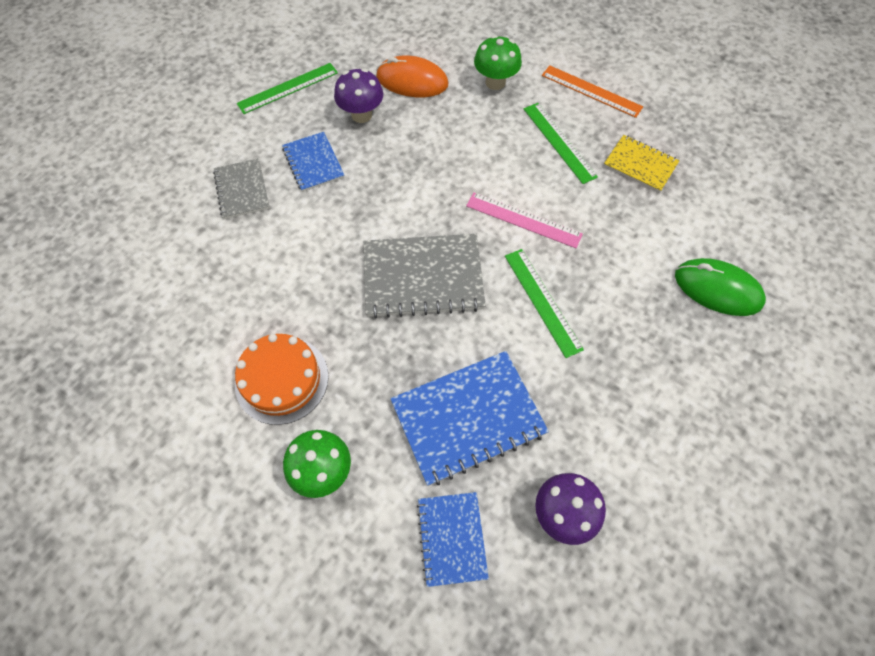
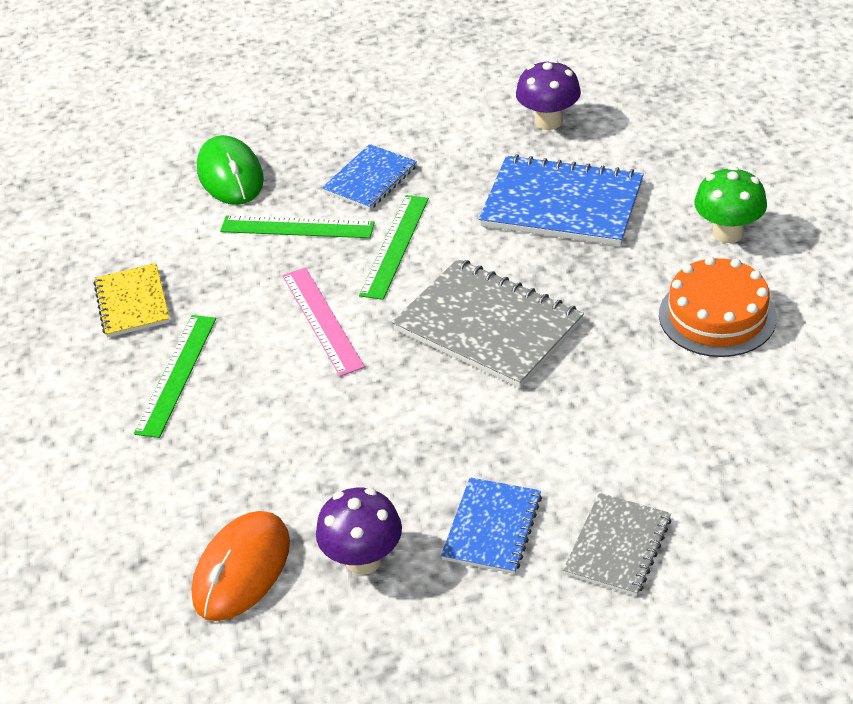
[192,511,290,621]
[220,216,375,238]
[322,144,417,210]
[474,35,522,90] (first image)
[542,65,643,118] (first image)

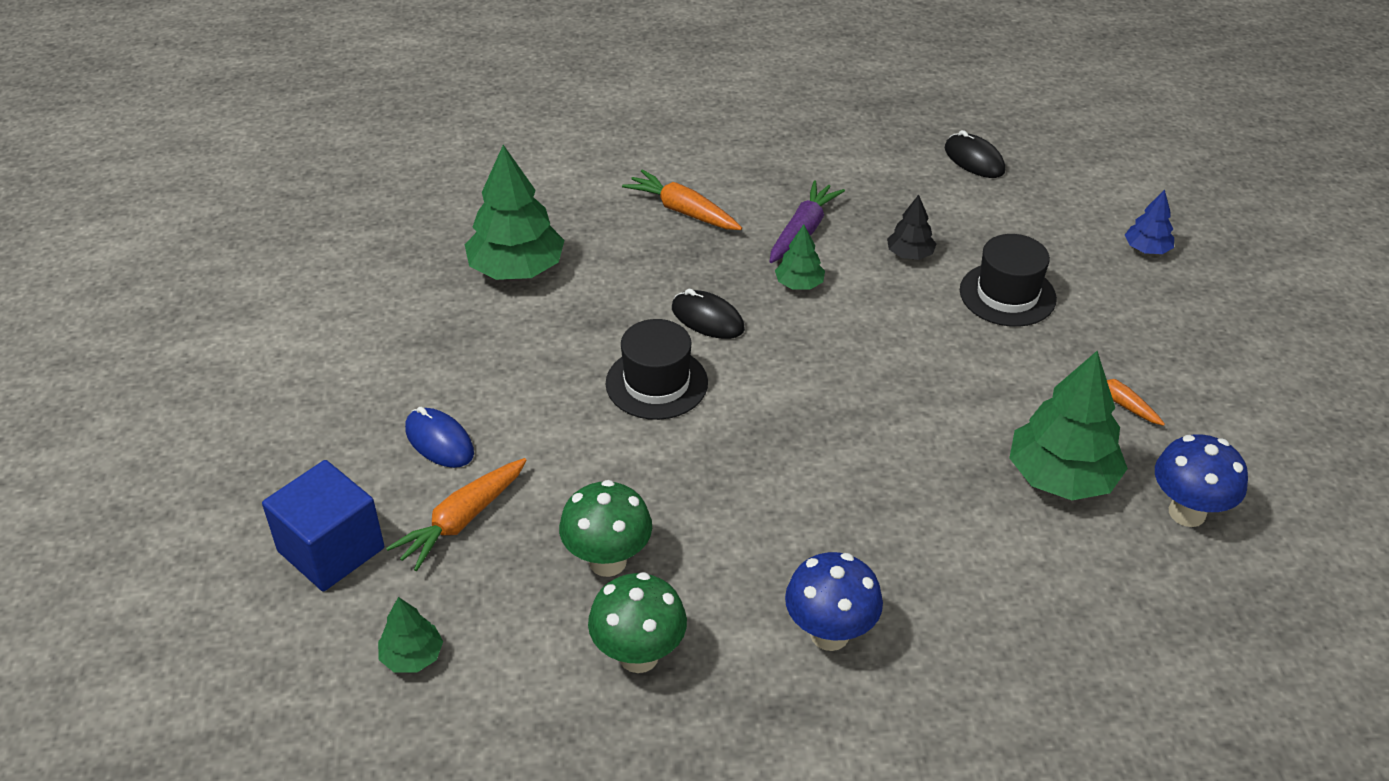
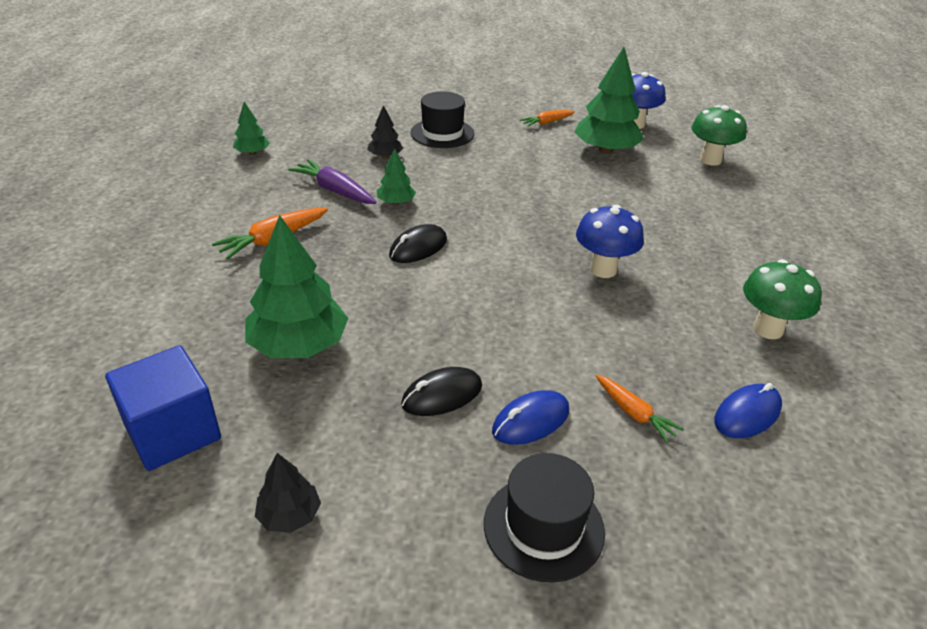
[105,345,221,471]
[233,102,270,155]
[255,453,321,533]
[401,367,482,416]
[484,453,605,582]
[576,205,644,278]
[596,375,684,443]
[692,105,747,165]
[714,383,782,438]
[1125,189,1174,254] (first image)

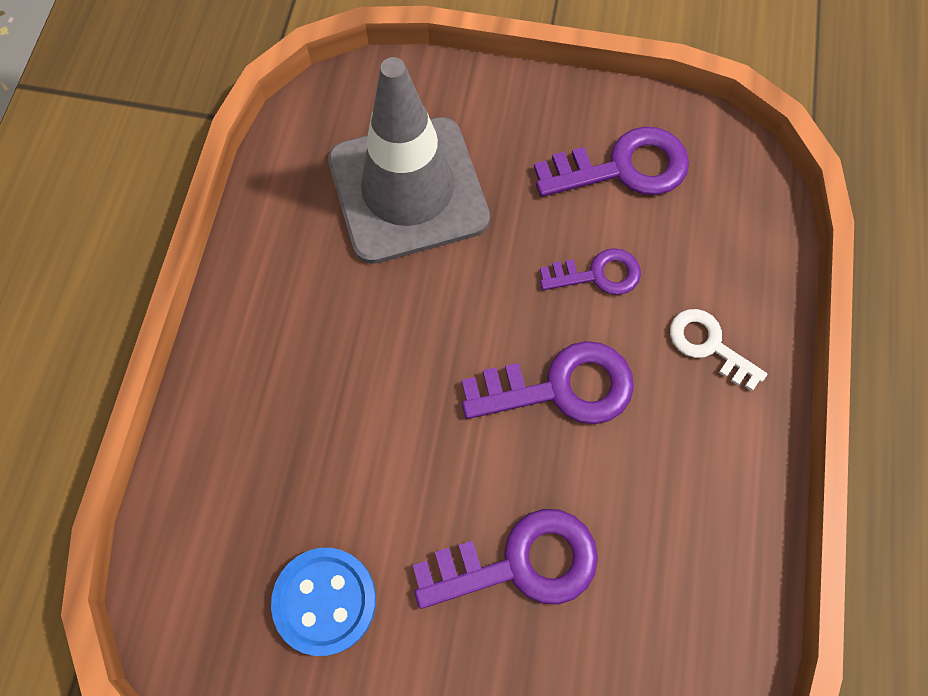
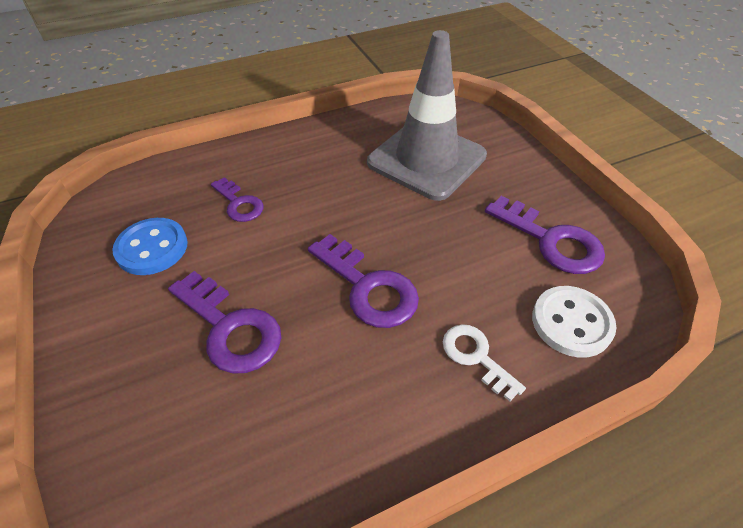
[211,177,264,222]
[443,324,526,401]
[532,286,617,358]

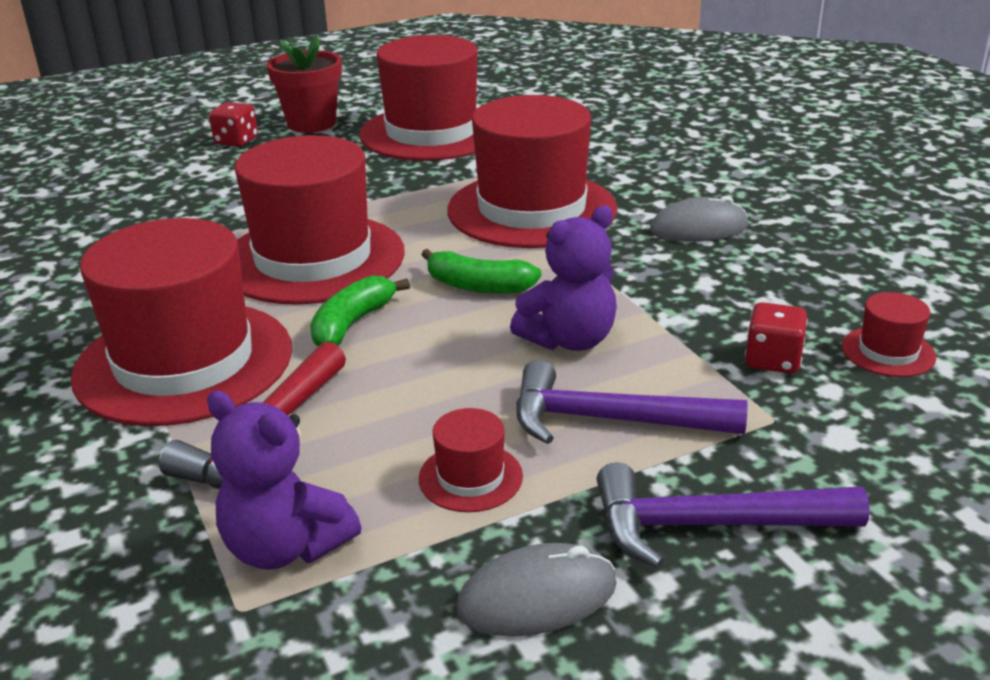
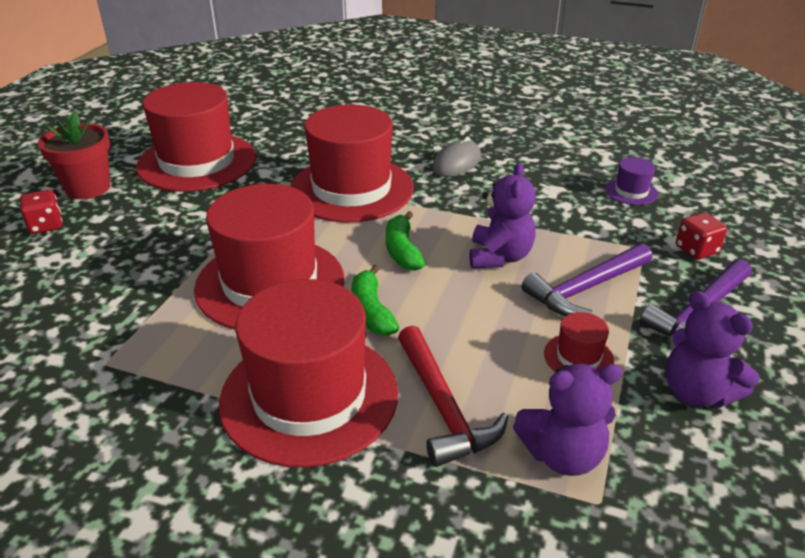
[386,211,425,271]
[605,157,658,205]
[666,291,759,408]
[676,212,727,260]

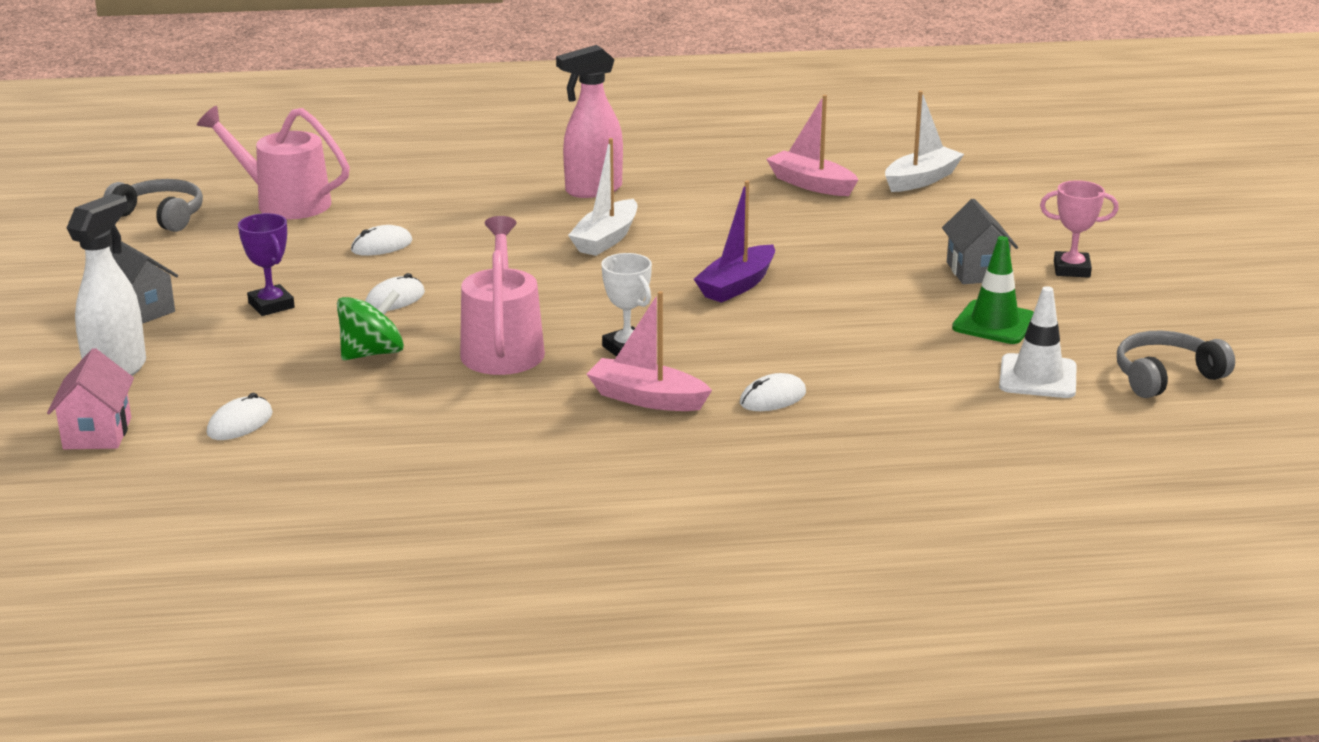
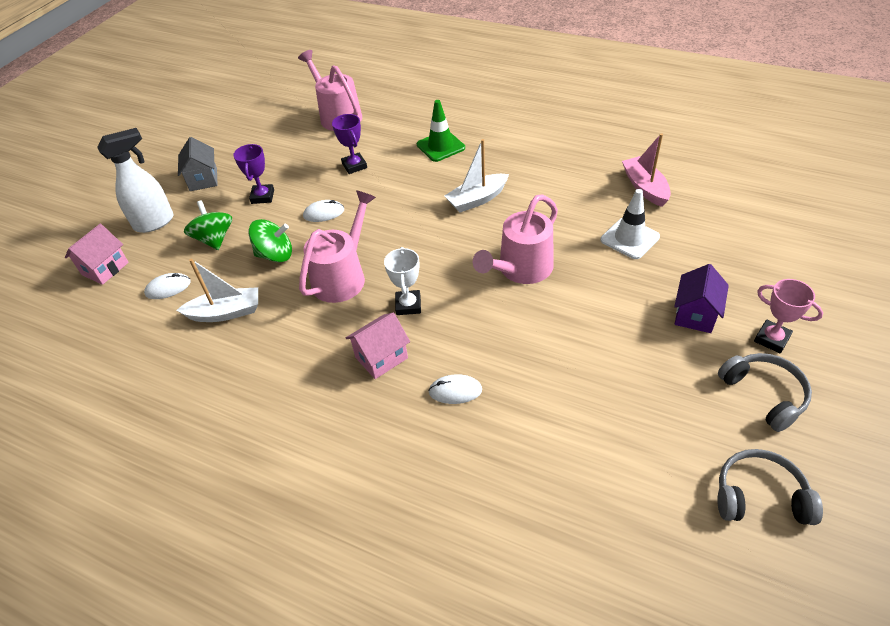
[176,259,258,322]
[184,200,232,250]
[332,114,367,174]
[346,313,410,379]
[417,100,465,162]
[473,194,558,284]
[600,189,660,259]
[674,264,729,333]
[718,353,812,432]
[556,45,623,198] (first image)

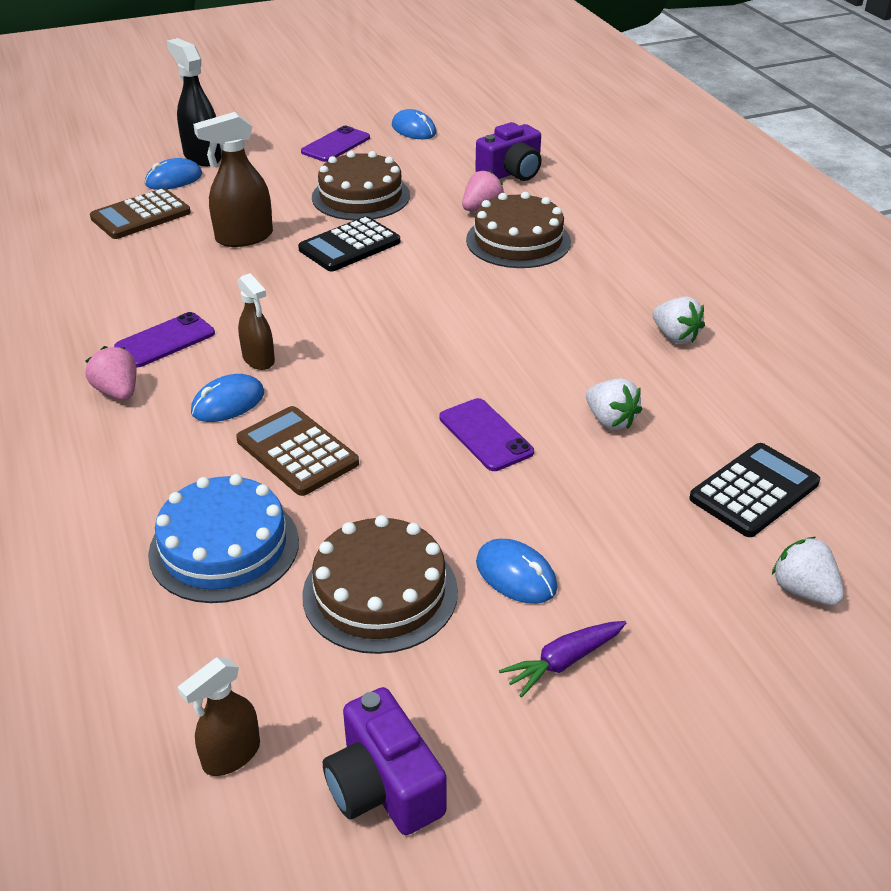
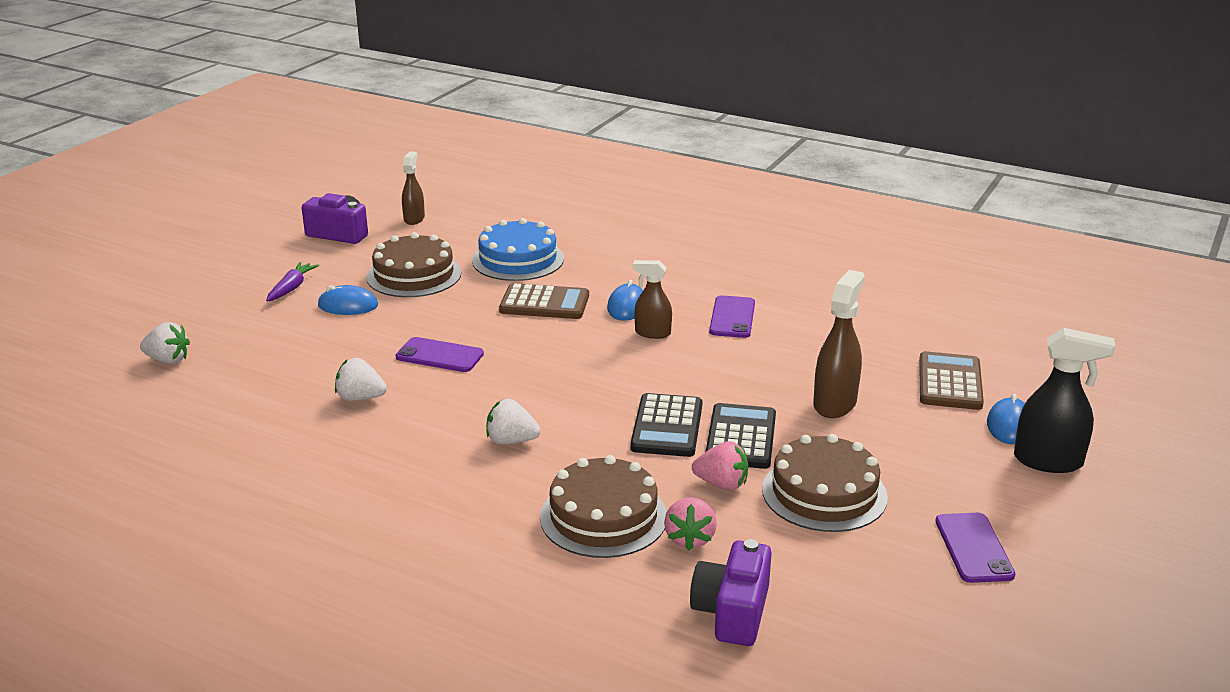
[486,399,540,444]
[630,393,702,457]
[692,441,748,490]
[392,109,436,139] (first image)

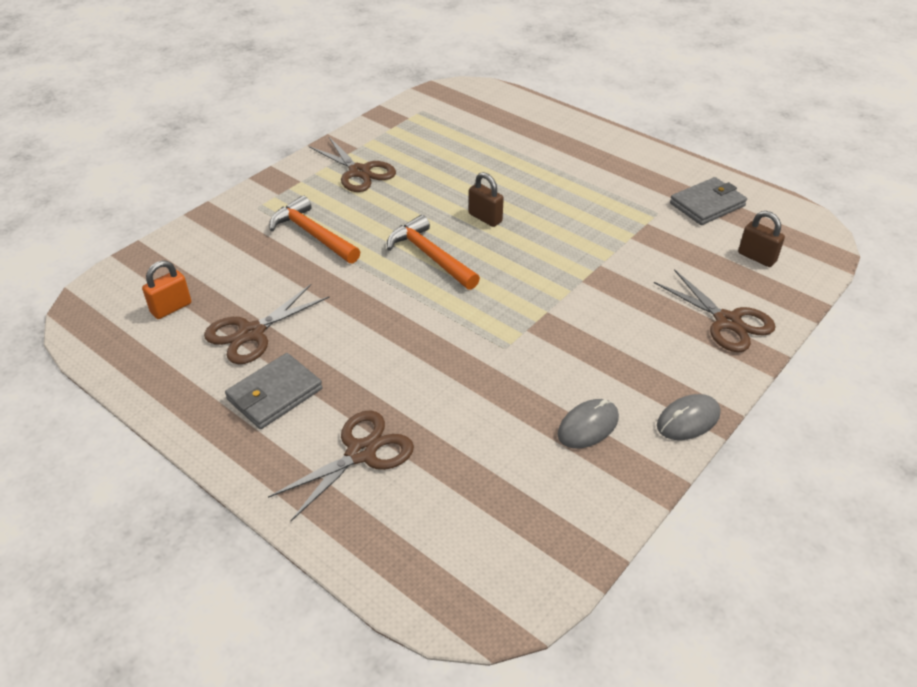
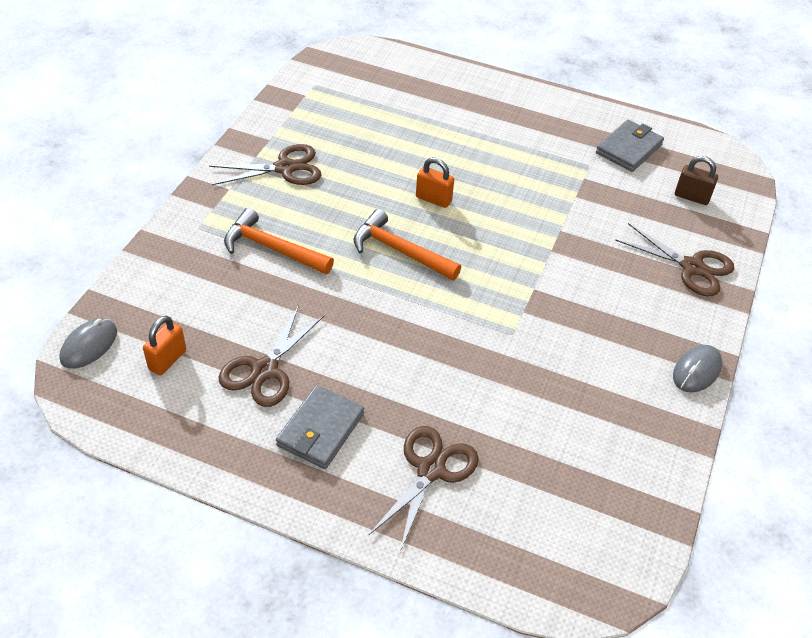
[59,318,117,368]
[209,144,321,185]
[416,157,454,208]

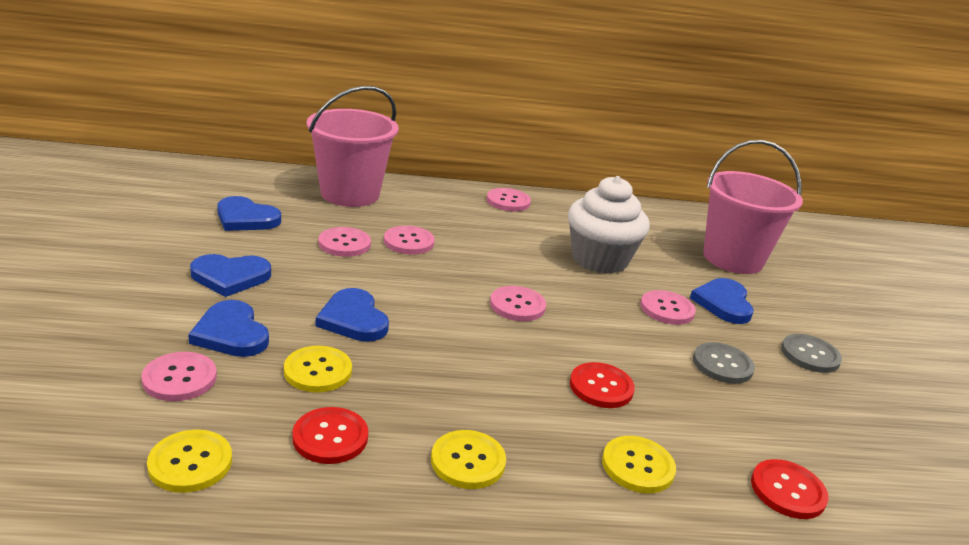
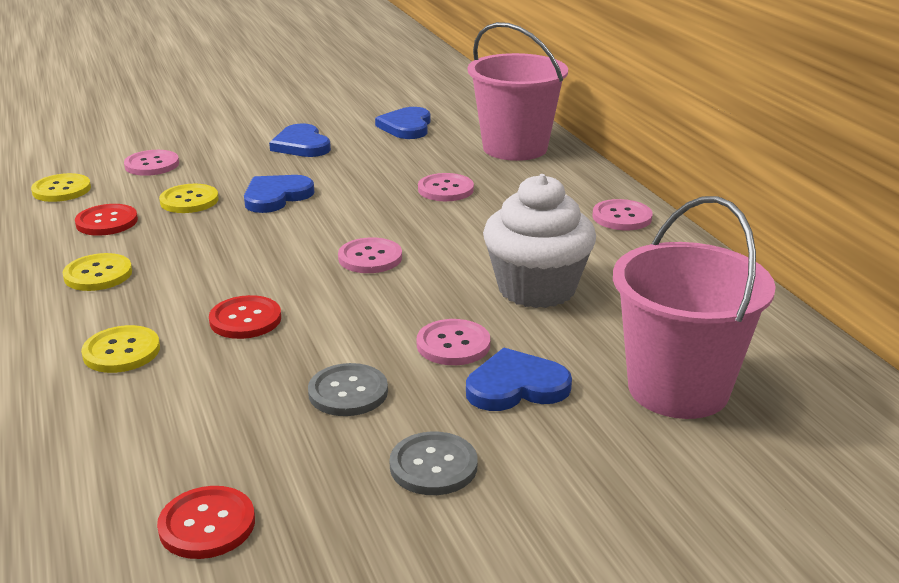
[157,486,255,559]
[188,300,269,357] (first image)
[318,227,371,257] (first image)

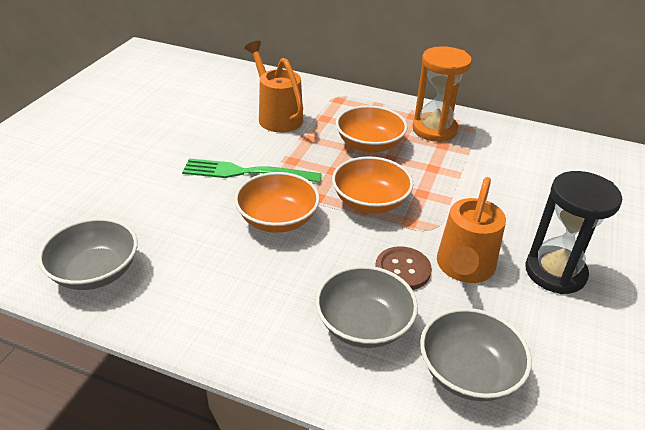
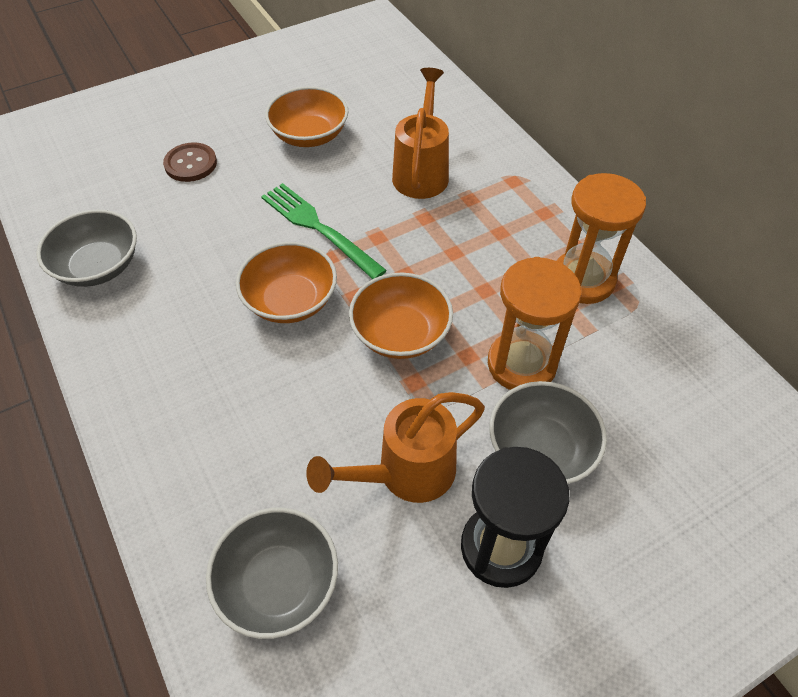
[163,142,217,182]
[265,86,348,147]
[488,257,581,390]
[489,381,607,484]

